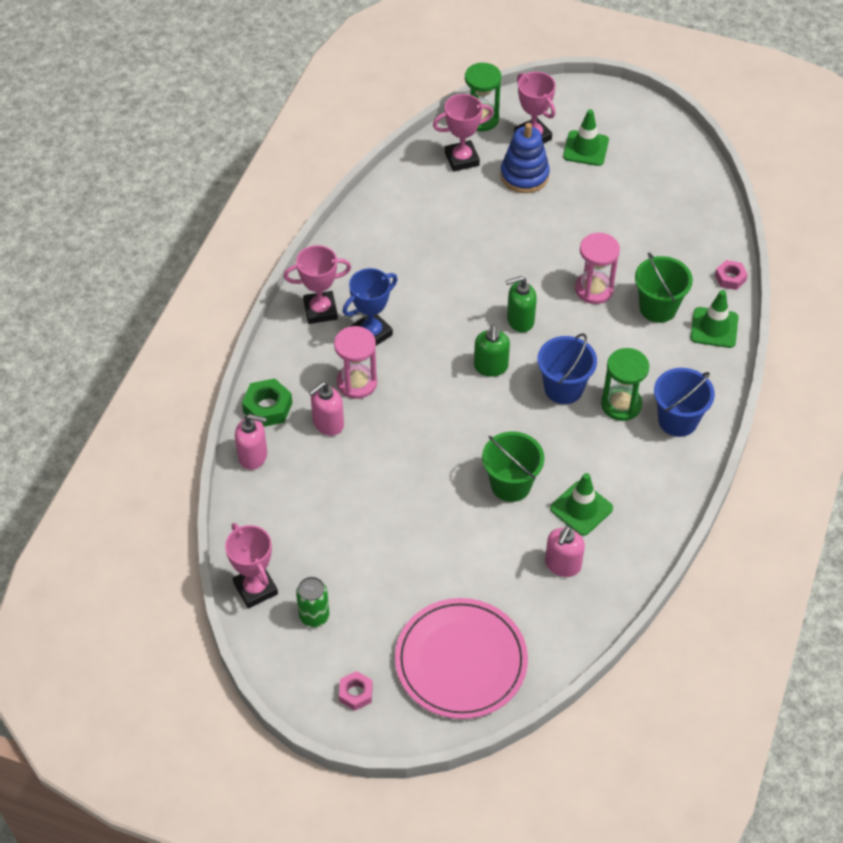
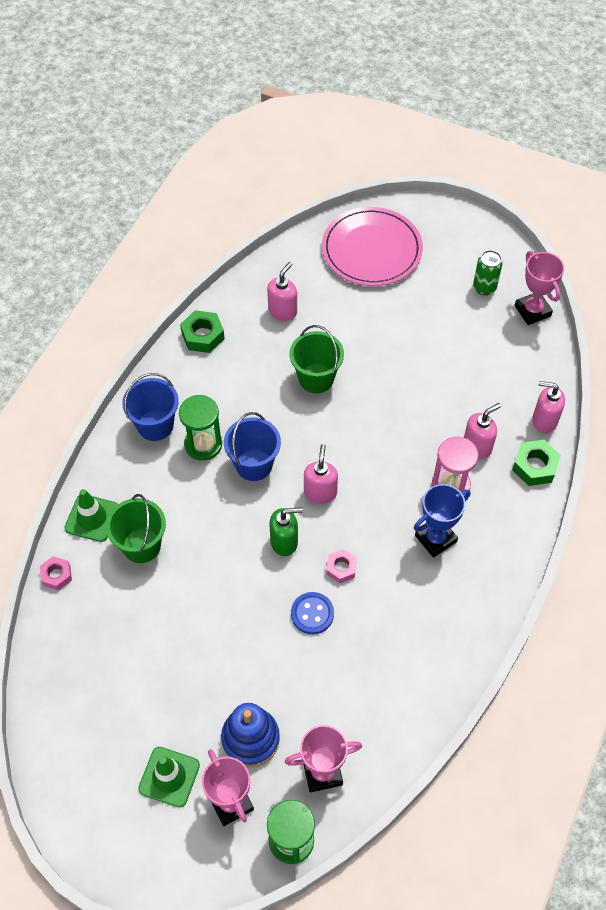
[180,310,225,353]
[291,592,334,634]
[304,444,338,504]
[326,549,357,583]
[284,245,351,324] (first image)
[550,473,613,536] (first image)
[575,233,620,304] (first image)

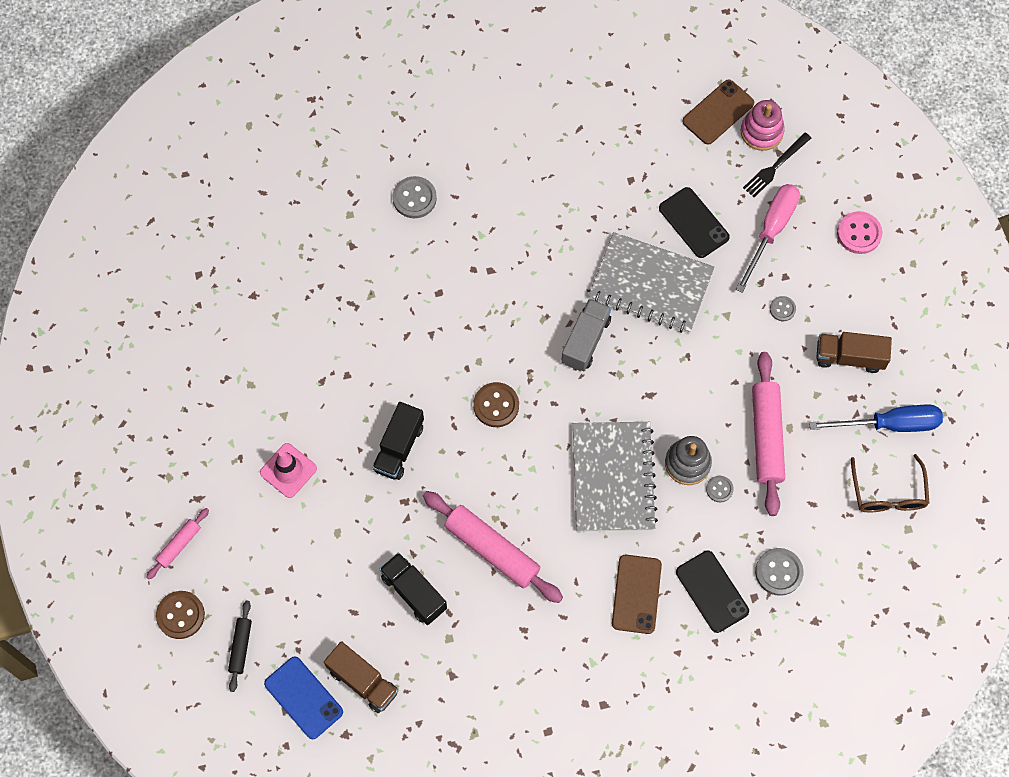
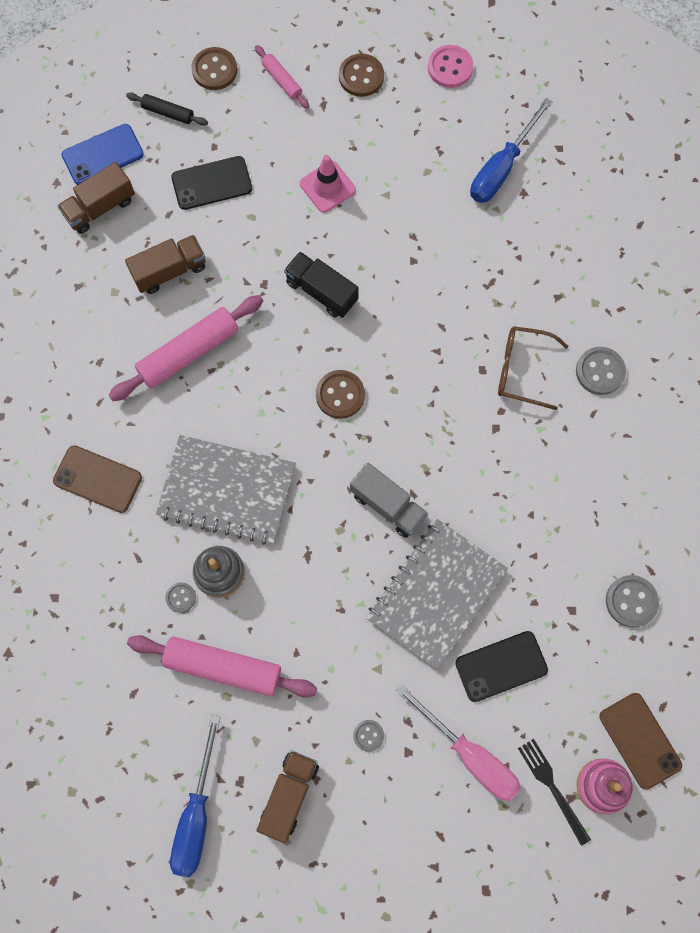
[125,235,205,294]
[171,156,252,210]
[339,53,384,97]
[428,45,473,88]
[470,98,552,203]
[498,326,568,410]
[606,575,659,628]

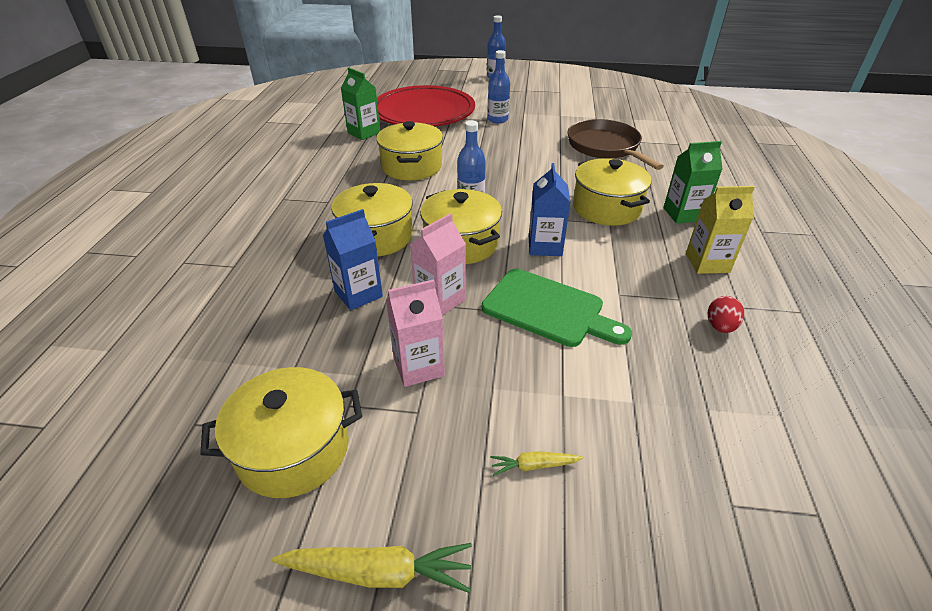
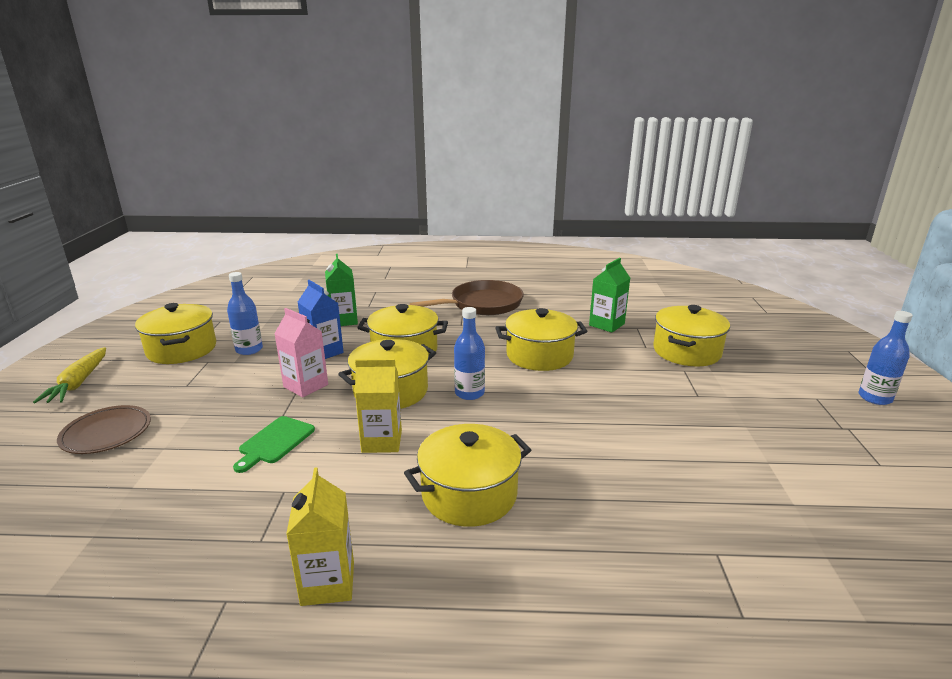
[57,405,151,454]
[227,272,263,355]
[233,416,315,473]
[325,254,358,326]
[355,359,402,453]
[410,280,524,315]
[653,305,730,366]
[386,279,445,387] (first image)
[708,296,744,333] (first image)

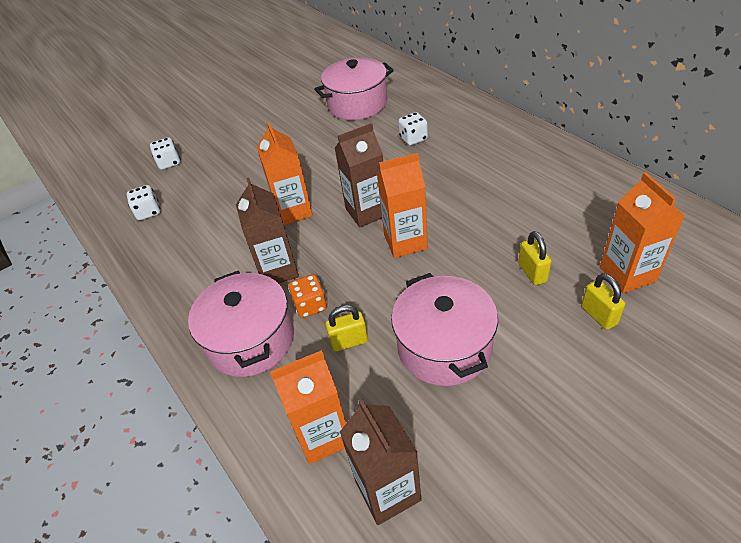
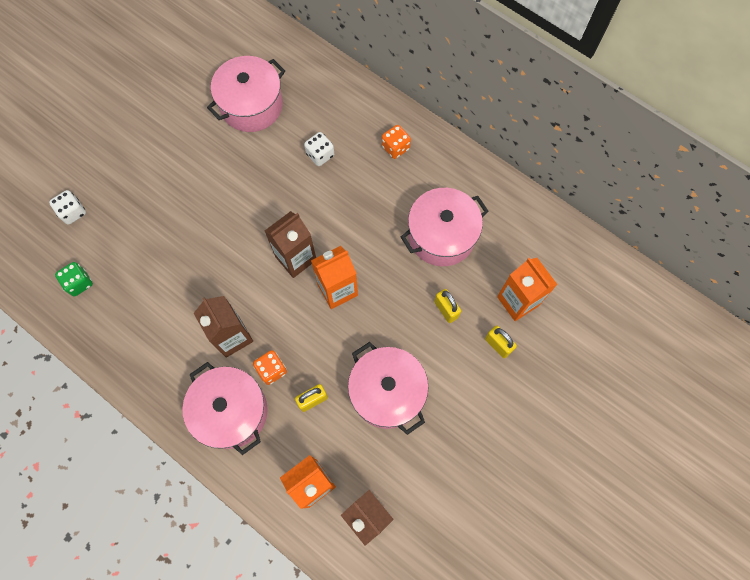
[55,262,93,296]
[382,125,411,159]
[401,188,489,266]
[257,121,313,225] (first image)

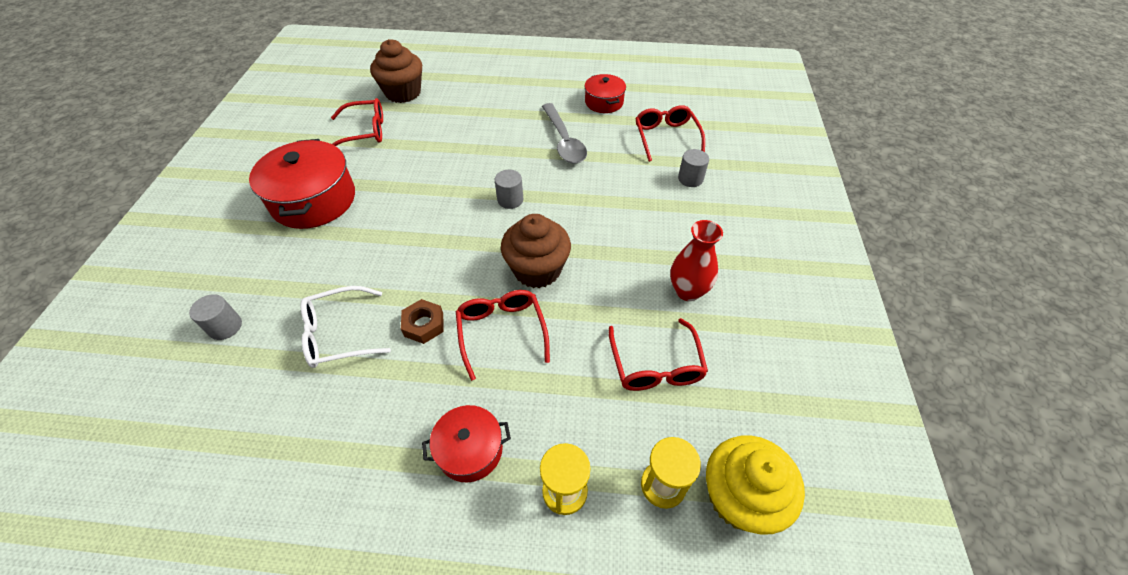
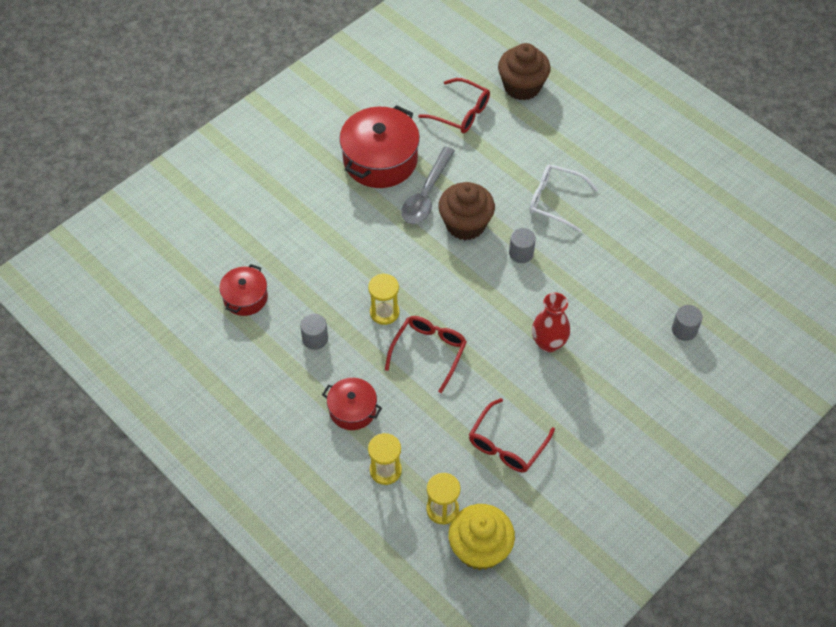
[219,264,268,316]
[300,314,328,350]
[368,274,399,325]
[401,147,455,224]
[438,182,495,240]
[529,164,598,232]
[532,293,570,352]
[635,105,705,162] (first image)

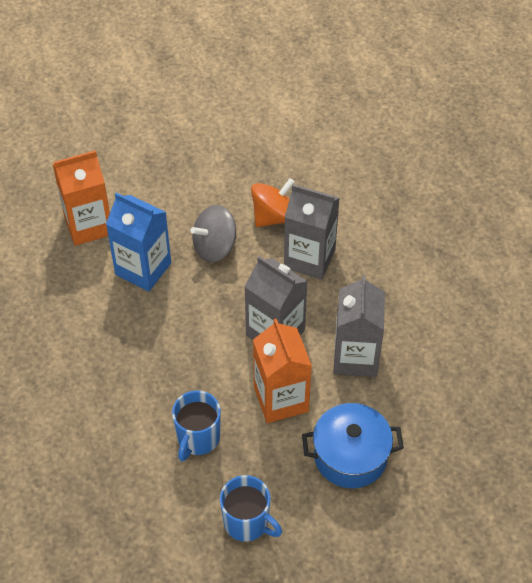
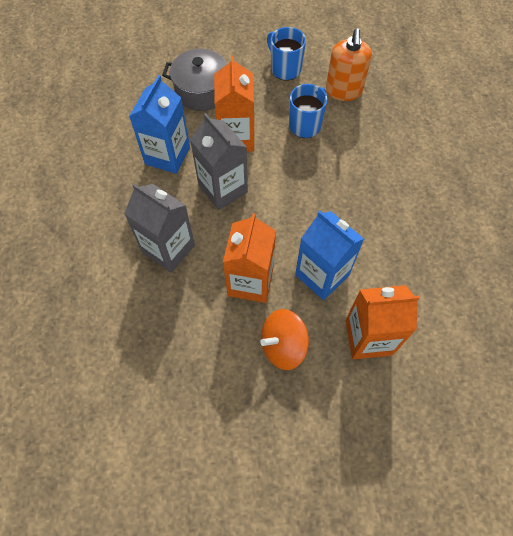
[129,75,190,174]
[162,49,227,111]
[223,213,276,303]
[260,309,309,370]
[326,28,372,101]

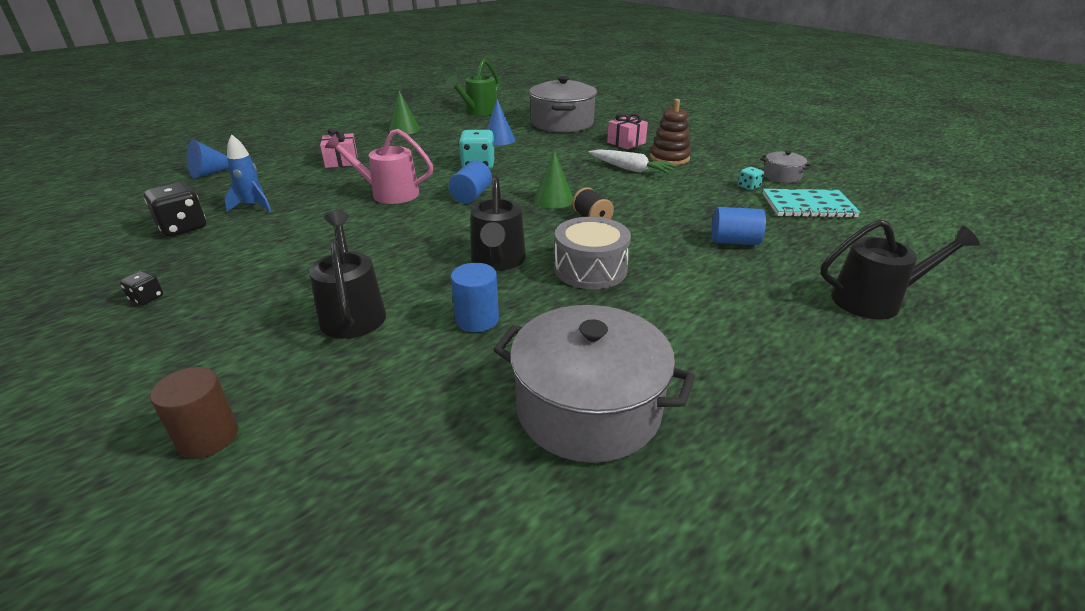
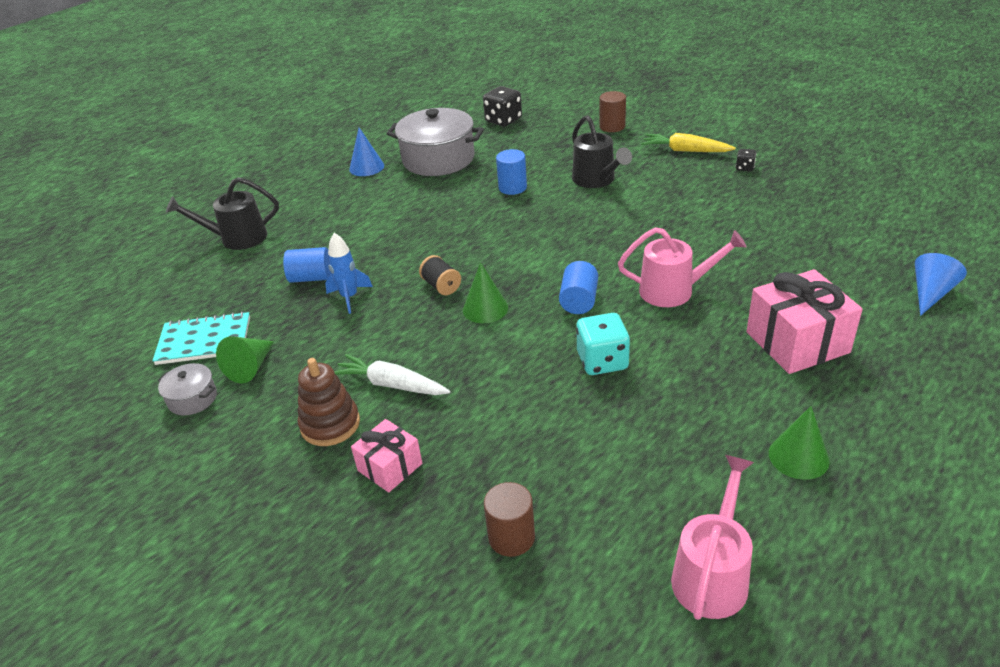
[216,336,274,383]
[325,233,373,314]
[349,128,384,176]
[483,86,522,127]
[484,482,535,557]
[641,133,736,152]
[671,455,754,620]
[747,269,863,374]
[470,174,526,271] (first image)
[554,217,631,289] (first image)

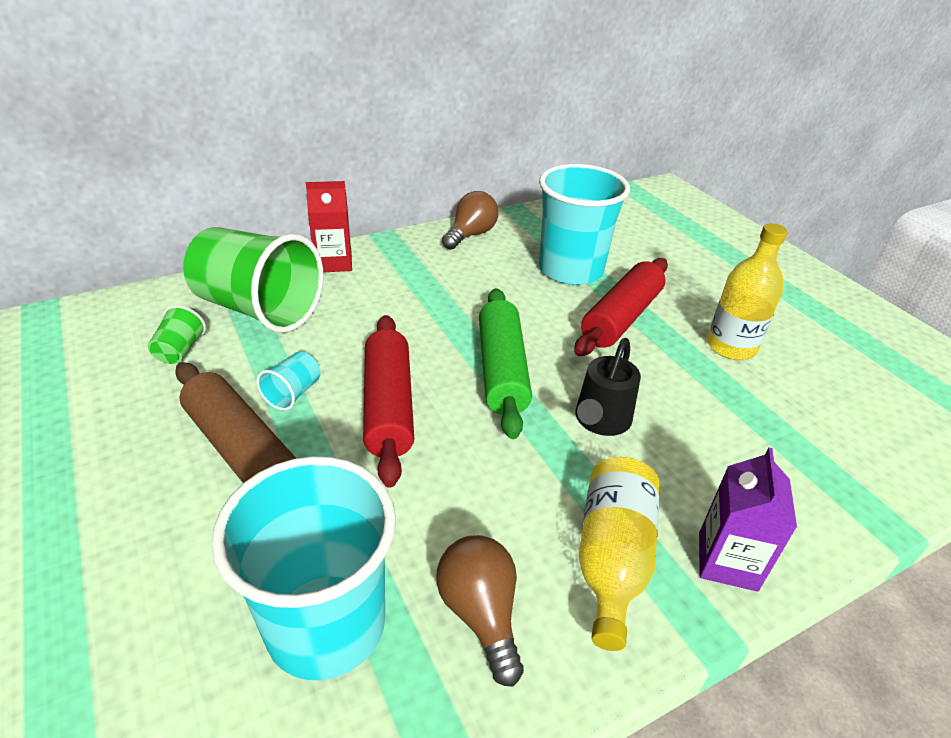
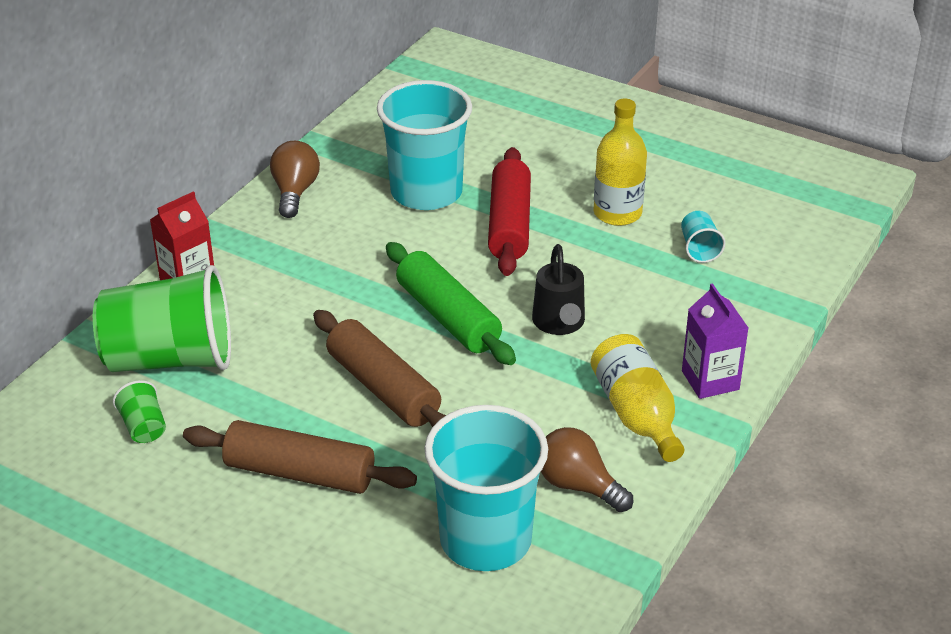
[313,310,446,427]
[681,211,725,263]

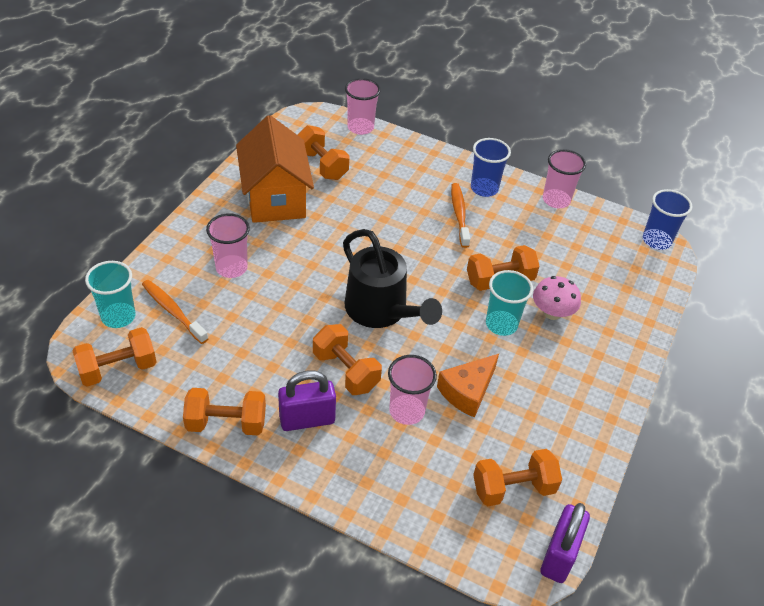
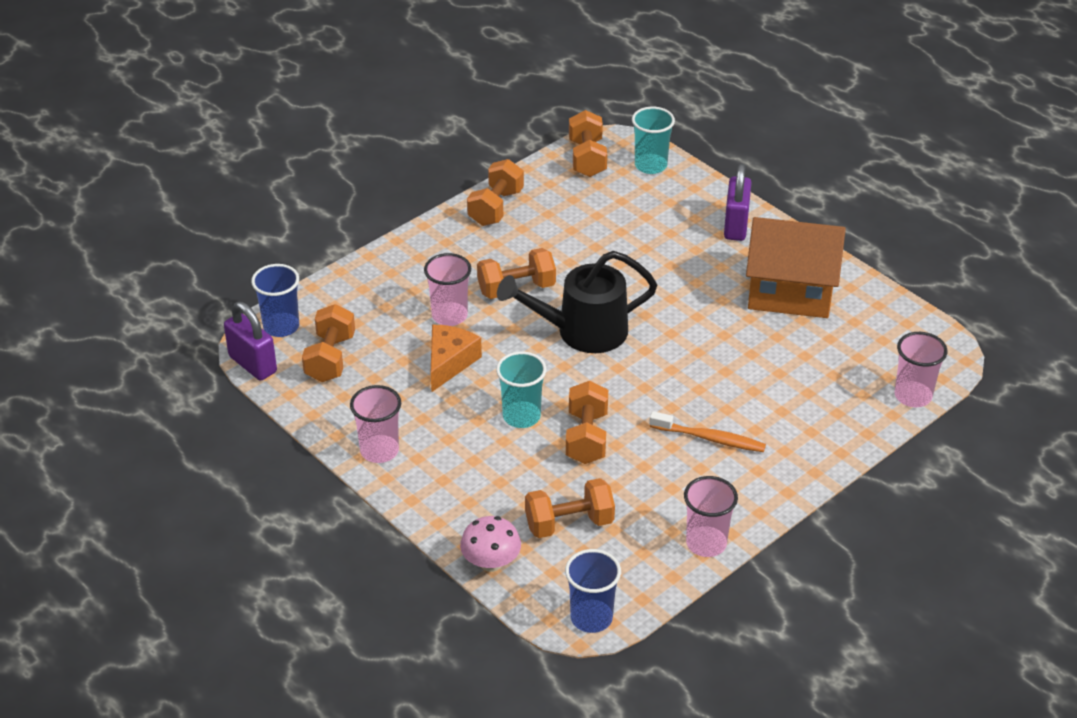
[251,264,299,337]
[350,385,401,463]
[431,325,482,392]
[460,516,521,572]
[525,478,615,538]
[724,164,751,241]
[142,280,208,344] (first image)

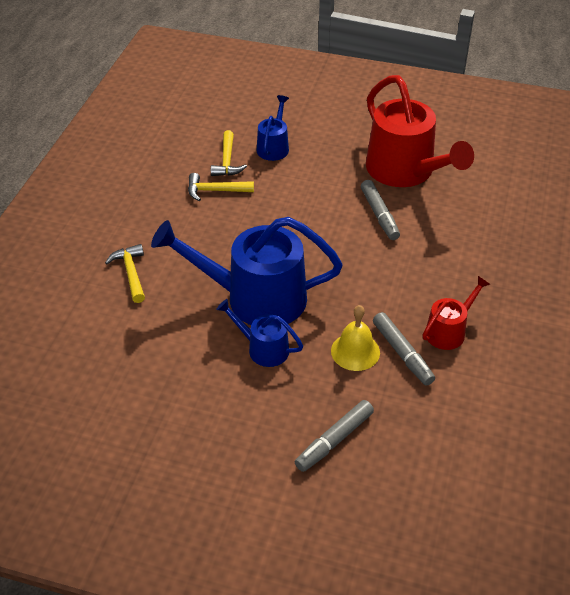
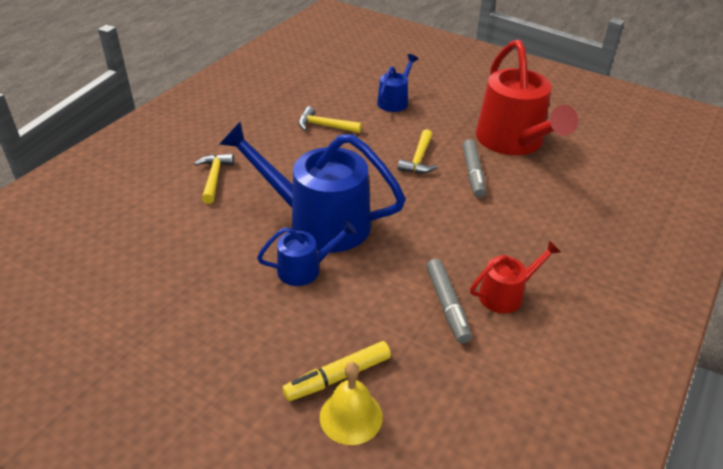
[257,220,357,286]
[282,341,391,401]
[320,362,383,445]
[398,129,437,173]

